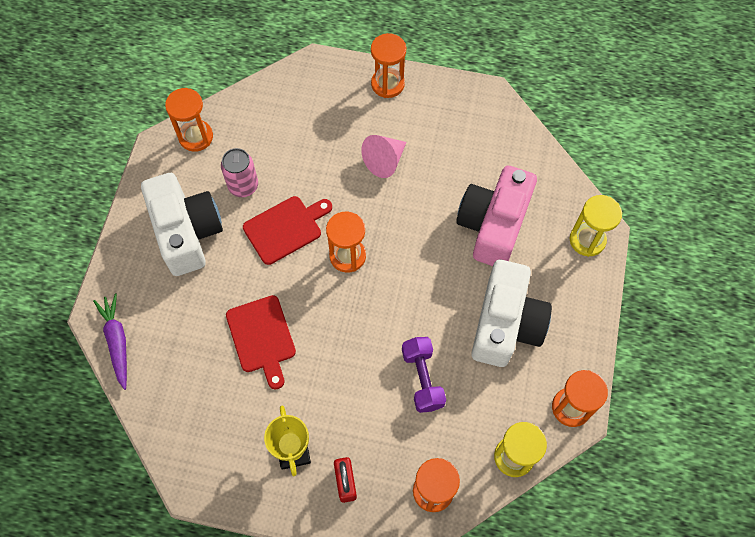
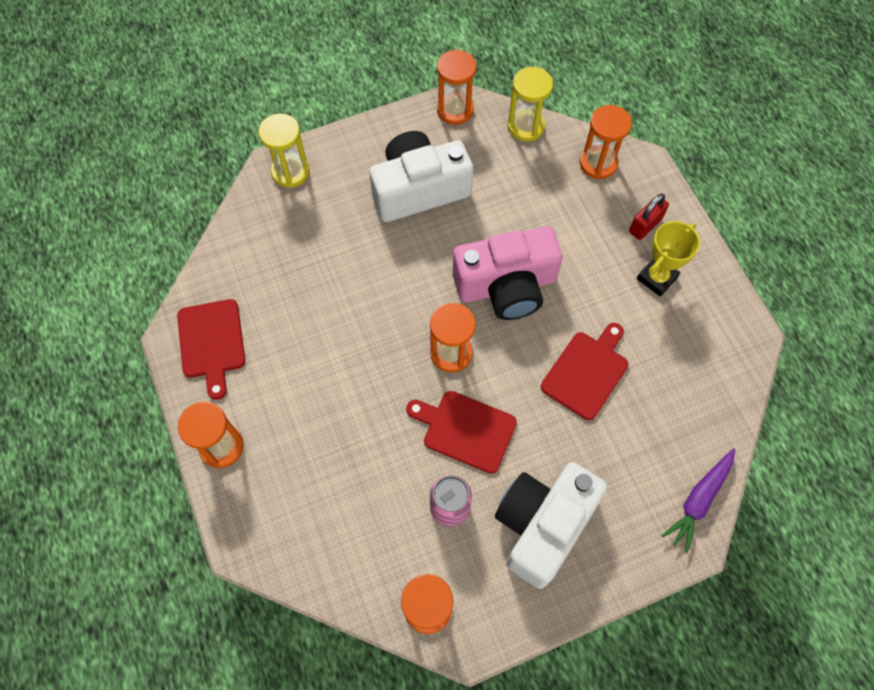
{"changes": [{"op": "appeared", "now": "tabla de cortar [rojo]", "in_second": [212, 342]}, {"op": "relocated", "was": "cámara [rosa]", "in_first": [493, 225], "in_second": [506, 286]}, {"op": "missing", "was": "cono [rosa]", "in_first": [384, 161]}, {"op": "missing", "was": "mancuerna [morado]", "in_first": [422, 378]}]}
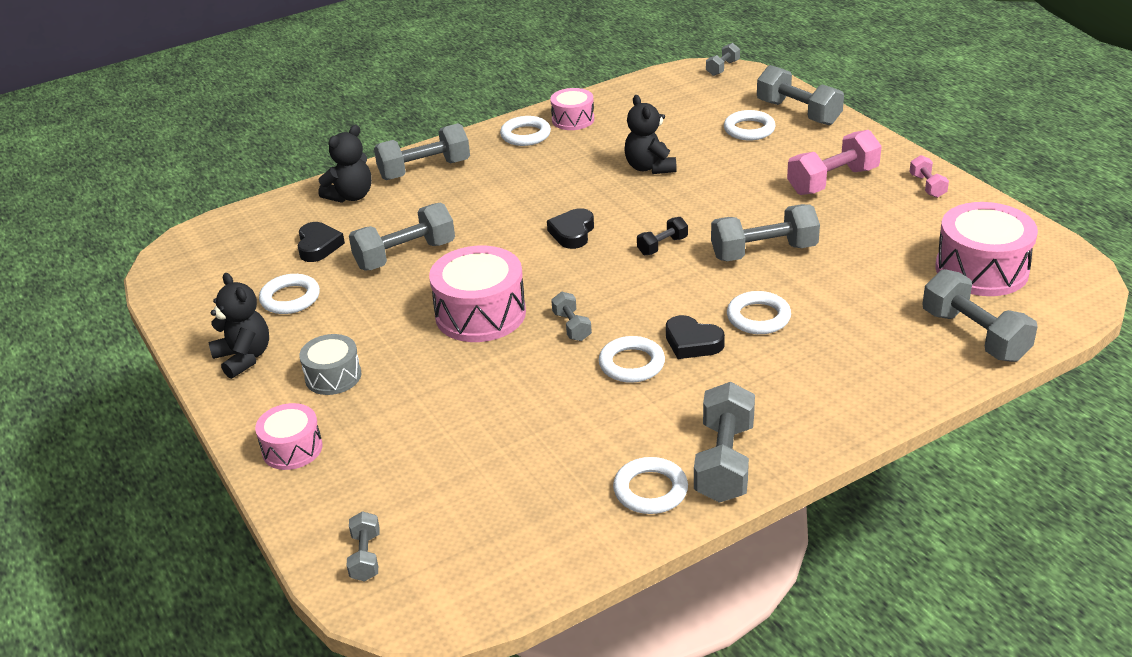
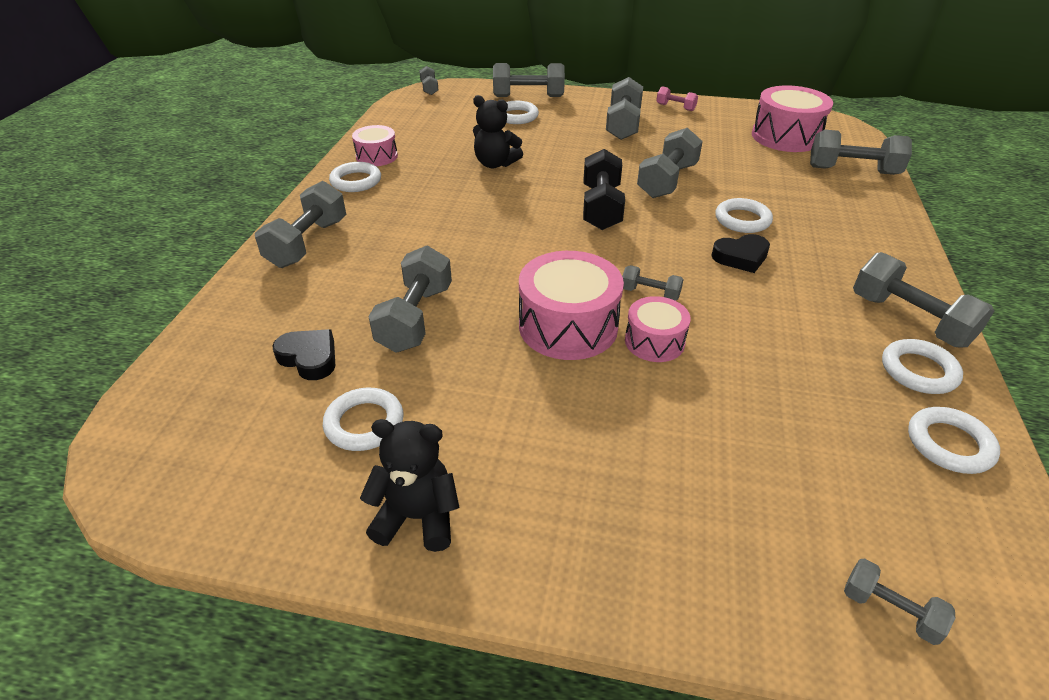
{"changes": [{"op": "size", "was": "mancuerna [negro]", "in_first": [662, 246], "in_second": [601, 207], "ratio": 1.9}, {"op": "colour", "was": "mancuerna [rosa]", "now": "mancuerna [gris]", "in_first": [832, 181], "in_second": [623, 125]}, {"op": "relocated", "was": "tambor [rosa]", "in_first": [292, 449], "in_second": [654, 341]}, {"op": "relocated", "was": "anillo [blanco]", "in_first": [631, 364], "in_second": [949, 444]}, {"op": "missing", "was": "tambor [gris]", "in_first": [333, 376]}, {"op": "missing", "was": "osito [negro]", "in_first": [351, 196]}, {"op": "missing", "was": "corazón [negro]", "in_first": [572, 233]}]}
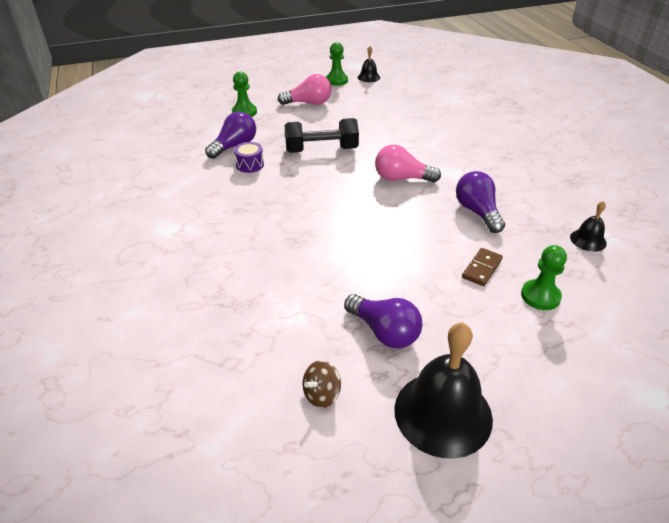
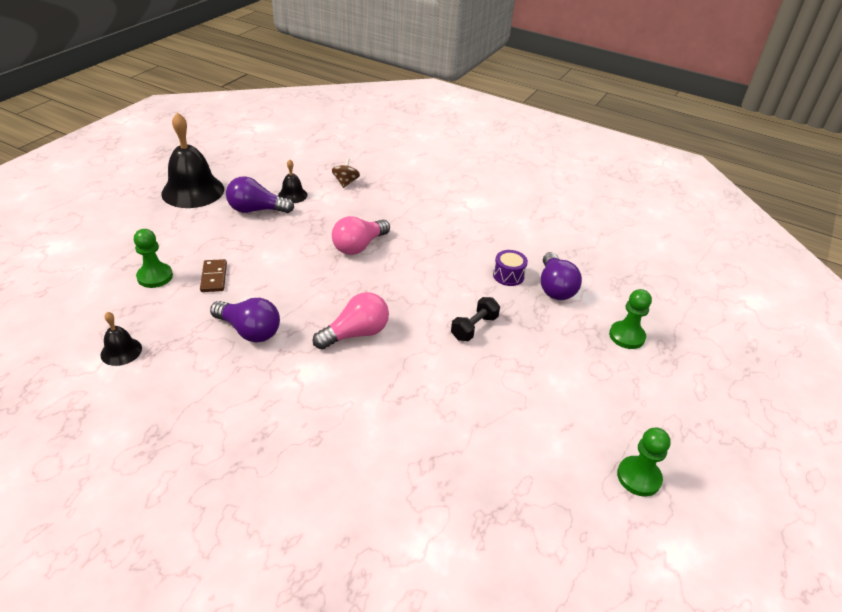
{"changes": [{"op": "relocated", "was": "campana [negro]", "in_first": [368, 77], "in_second": [292, 195]}, {"op": "relocated", "was": "peonza [marrón]", "in_first": [321, 394], "in_second": [346, 182]}, {"op": "relocated", "was": "bombilla [rosa]", "in_first": [309, 103], "in_second": [358, 246]}, {"op": "size", "was": "mancuerna [negro]", "in_first": [321, 150], "in_second": [474, 327], "ratio": 0.6}]}
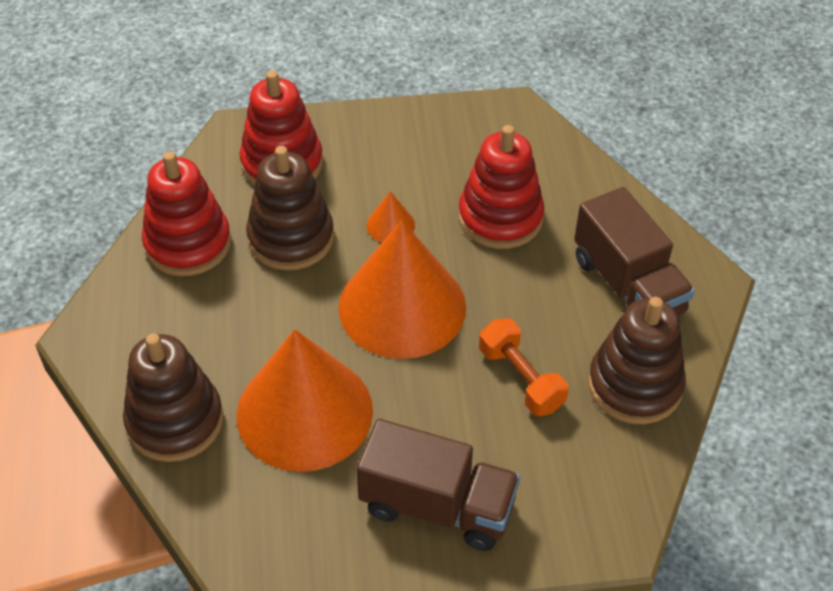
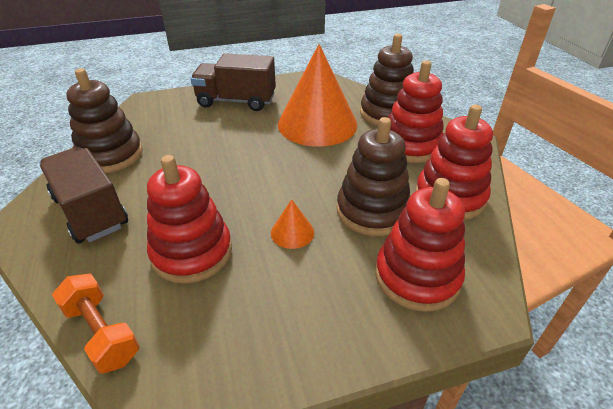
{"changes": [{"op": "relocated", "was": "mancuerna [naranja]", "in_first": [521, 379], "in_second": [102, 332]}, {"op": "appeared", "now": "juguete apilable [rojo]", "in_second": [410, 146]}, {"op": "missing", "was": "cono [naranja]", "in_first": [402, 306]}]}
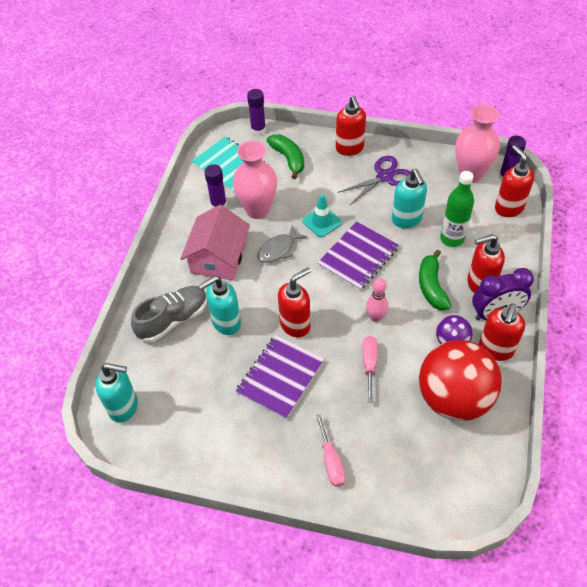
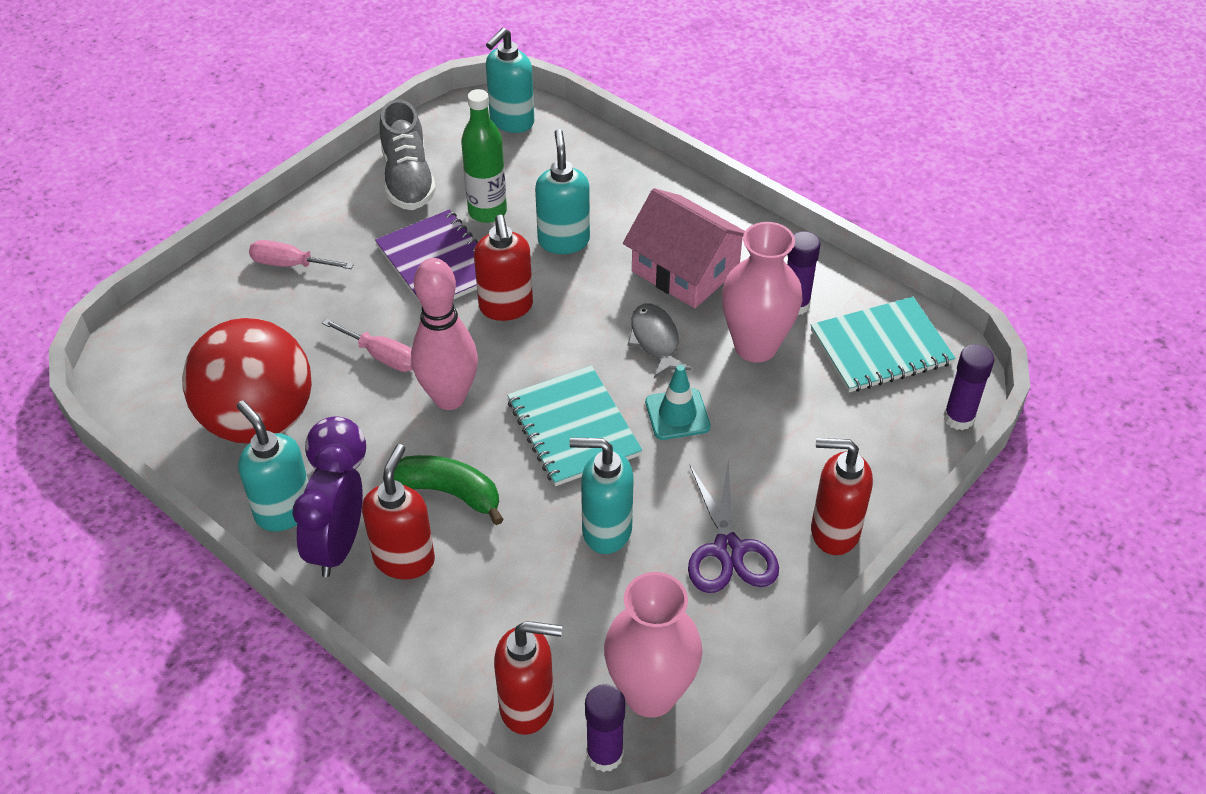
{"changes": [{"op": "colour", "was": "dispensador de jabón [rojo]", "now": "dispensador de jabón [turquesa]", "in_first": [495, 349], "in_second": [284, 510]}, {"op": "relocated", "was": "zapato [gris]", "in_first": [173, 319], "in_second": [408, 179]}, {"op": "size", "was": "bolo [rosa]", "in_first": [375, 317], "in_second": [449, 398], "ratio": 1.76}, {"op": "relocated", "was": "botella [verde]", "in_first": [452, 239], "in_second": [487, 212]}, {"op": "colour", "was": "cuaderno [morado]", "now": "cuaderno [turquesa]", "in_first": [358, 257], "in_second": [573, 428]}, {"op": "missing", "was": "plátano [verde]", "in_first": [288, 159]}]}
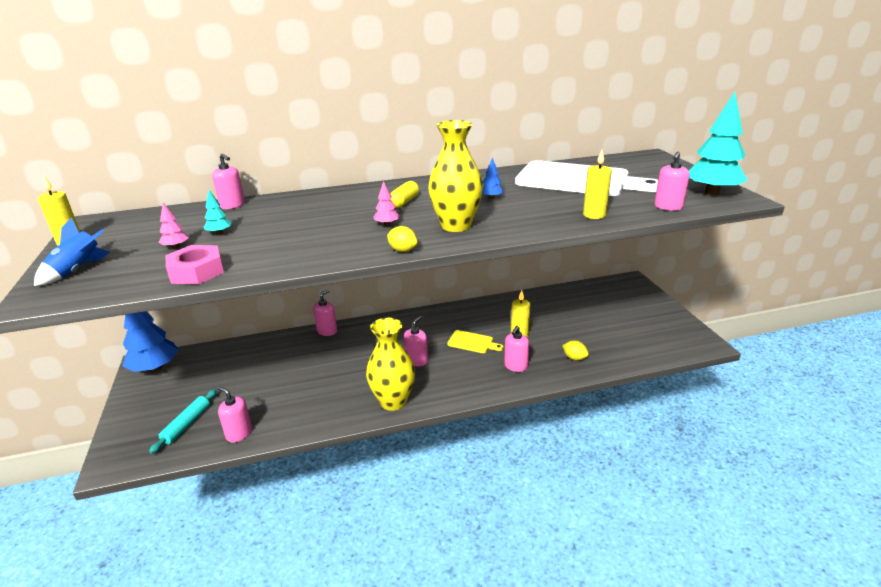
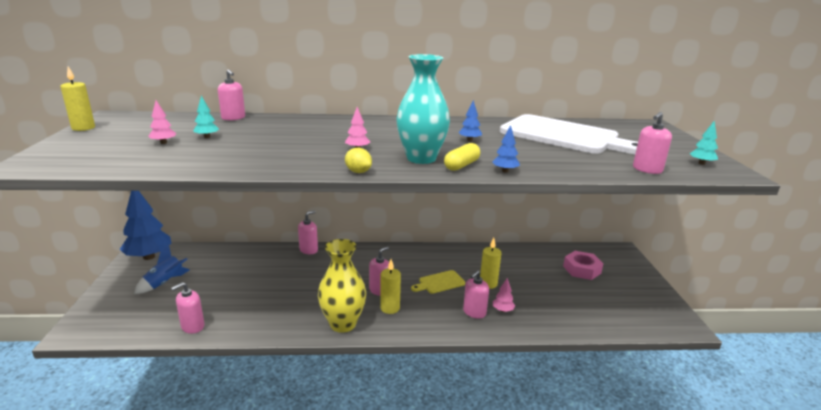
{"changes": [{"op": "relocated", "was": "cohete [azul]", "in_first": [77, 270], "in_second": [165, 283]}, {"op": "spun", "was": "dispensador de jabón [rosa]", "in_first": [239, 433], "in_second": [192, 326], "clockwise": -90}, {"op": "relocated", "was": "vela [amarillo]", "in_first": [594, 215], "in_second": [390, 308]}, {"op": "colour", "was": "florero [amarillo]", "now": "florero [turquesa]", "in_first": [456, 226], "in_second": [421, 158]}, {"op": "spun", "was": "tabla de cortar [amarillo]", "in_first": [472, 342], "in_second": [439, 282], "clockwise": 120}, {"op": "relocated", "was": "cápsula [amarillo]", "in_first": [404, 202], "in_second": [461, 165]}, {"op": "appeared", "now": "árbol [azul]", "in_second": [505, 171]}, {"op": "appeared", "now": "árbol [rosa]", "in_second": [502, 310]}, {"op": "relocated", "was": "tuerca [rosa]", "in_first": [197, 272], "in_second": [582, 269]}, {"op": "size", "was": "árbol [turquesa]", "in_first": [712, 193], "in_second": [701, 163], "ratio": 0.43}, {"op": "missing", "was": "rodillo [turquesa]", "in_first": [186, 424]}, {"op": "missing", "was": "limón [amarillo]", "in_first": [574, 358]}]}
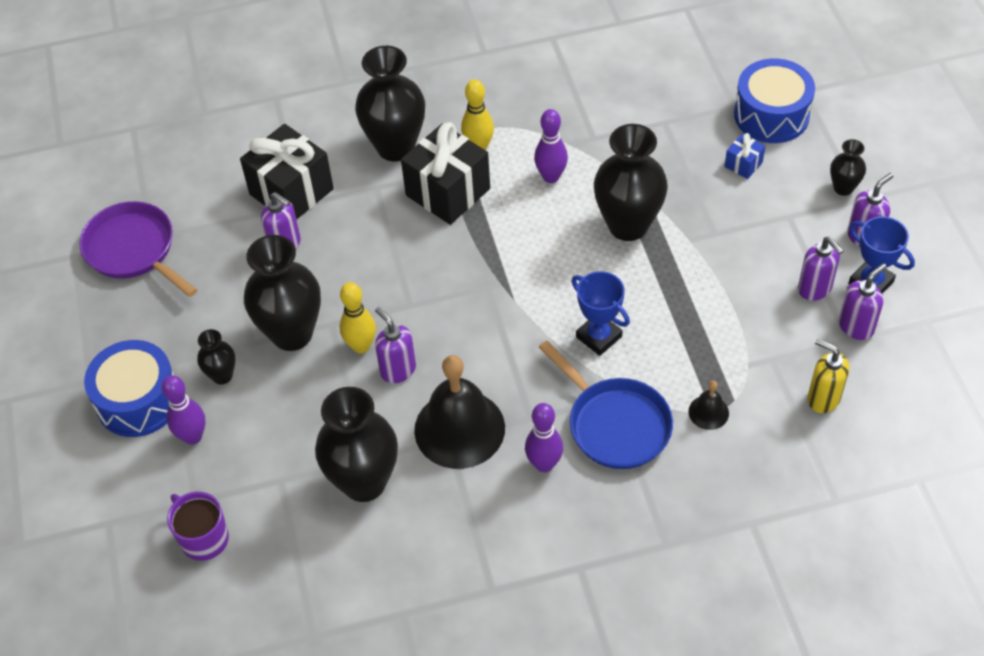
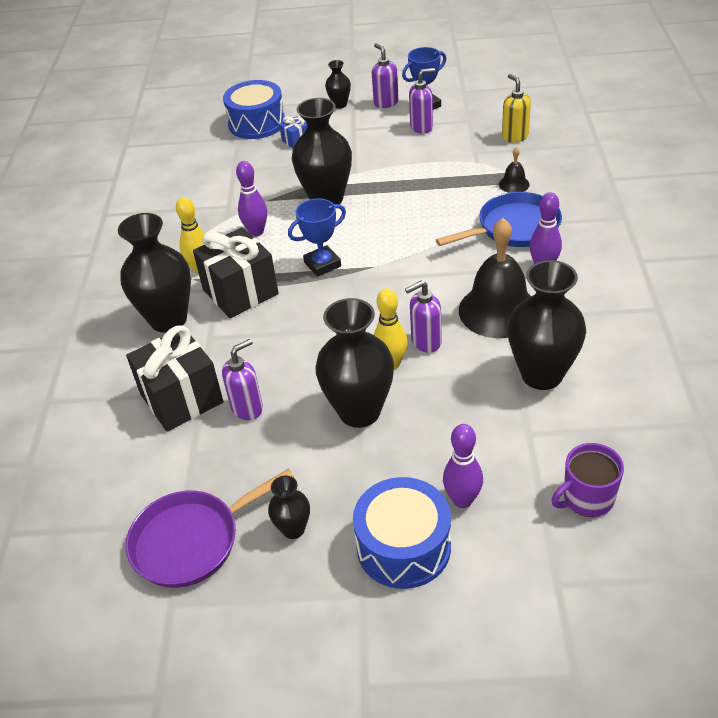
{"changes": [{"op": "relocated", "was": "florero [negro]", "in_first": [222, 375], "in_second": [293, 529]}, {"op": "relocated", "was": "trofeo [azul]", "in_first": [598, 337], "in_second": [322, 264]}, {"op": "spun", "was": "dispensador de jabón [amarillo]", "in_first": [823, 398], "in_second": [514, 136], "clockwise": 105}, {"op": "missing", "was": "dispensador de jabón [morado]", "in_first": [856, 326]}]}
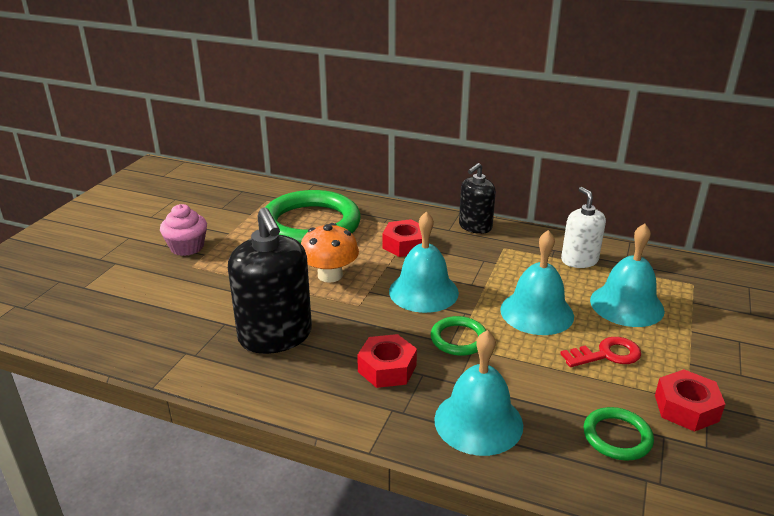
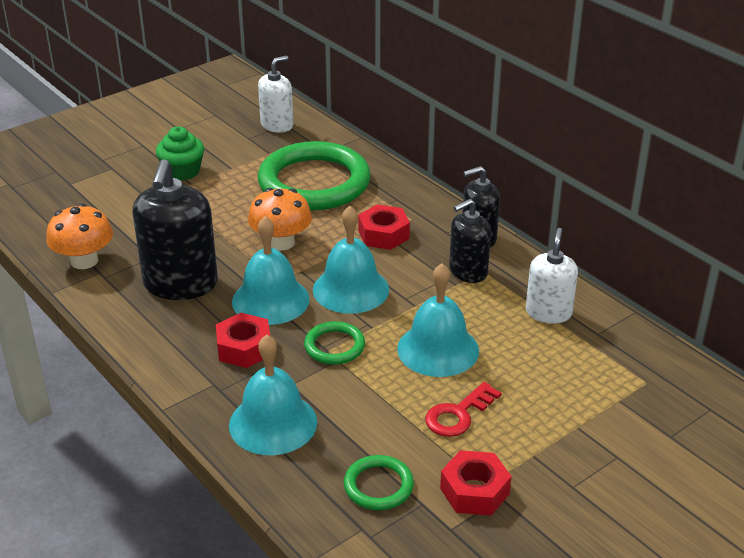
{"changes": [{"op": "appeared", "now": "seta [naranja]", "in_second": [84, 261]}, {"op": "colour", "was": "magdalena [rosa]", "now": "magdalena [verde]", "in_first": [187, 247], "in_second": [182, 171]}, {"op": "relocated", "was": "campana [turquesa]", "in_first": [626, 305], "in_second": [270, 300]}, {"op": "appeared", "now": "dispensador de jabón [blanco]", "in_second": [277, 125]}, {"op": "spun", "was": "llave [rojo]", "in_first": [606, 354], "in_second": [458, 414], "clockwise": 120}, {"op": "appeared", "now": "dispensador de jabón [negro]", "in_second": [468, 271]}]}
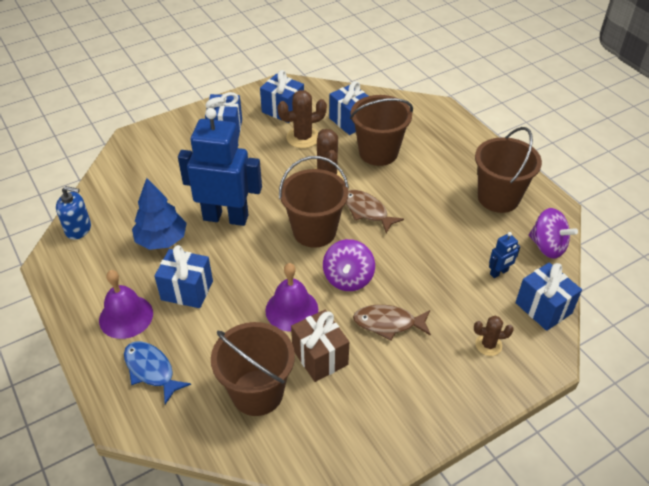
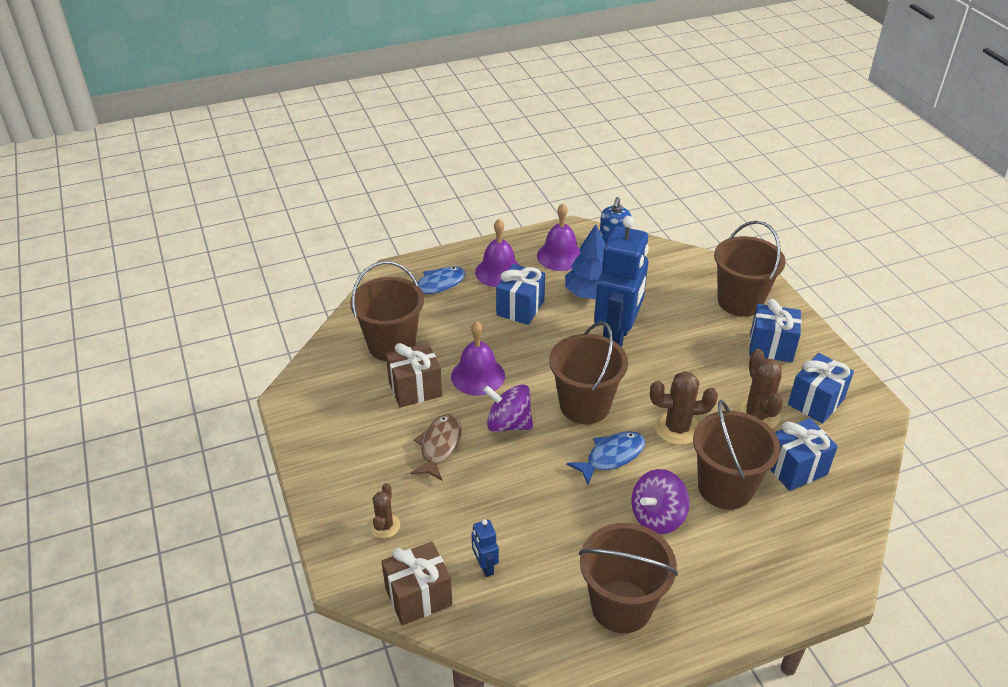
{"changes": [{"op": "colour", "was": "regalo [azul]", "now": "regalo [marrón]", "in_first": [543, 308], "in_second": [418, 597]}, {"op": "appeared", "now": "campana [morado]", "in_second": [560, 256]}, {"op": "colour", "was": "pez [marrón]", "now": "pez [azul]", "in_first": [367, 211], "in_second": [611, 457]}, {"op": "relocated", "was": "peonza [morado]", "in_first": [547, 246], "in_second": [657, 517]}, {"op": "appeared", "now": "balde [marrón]", "in_second": [740, 301]}]}
